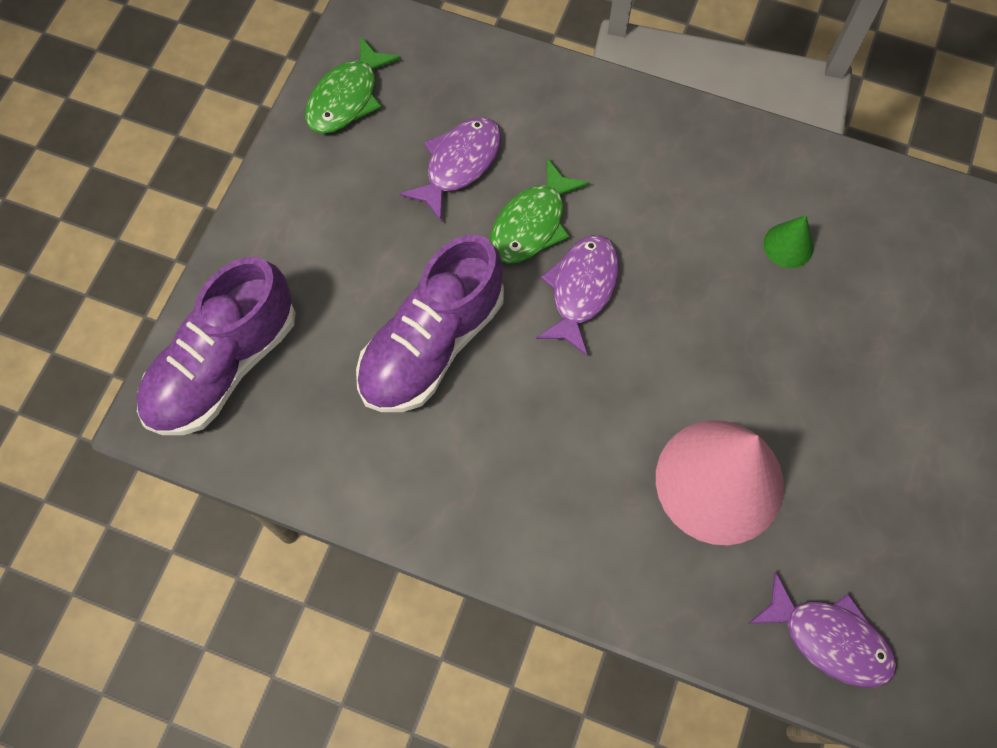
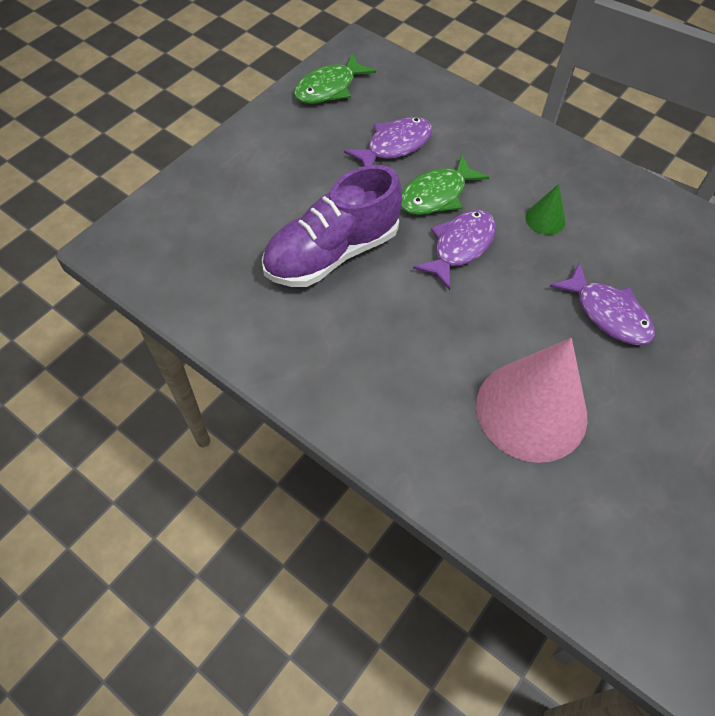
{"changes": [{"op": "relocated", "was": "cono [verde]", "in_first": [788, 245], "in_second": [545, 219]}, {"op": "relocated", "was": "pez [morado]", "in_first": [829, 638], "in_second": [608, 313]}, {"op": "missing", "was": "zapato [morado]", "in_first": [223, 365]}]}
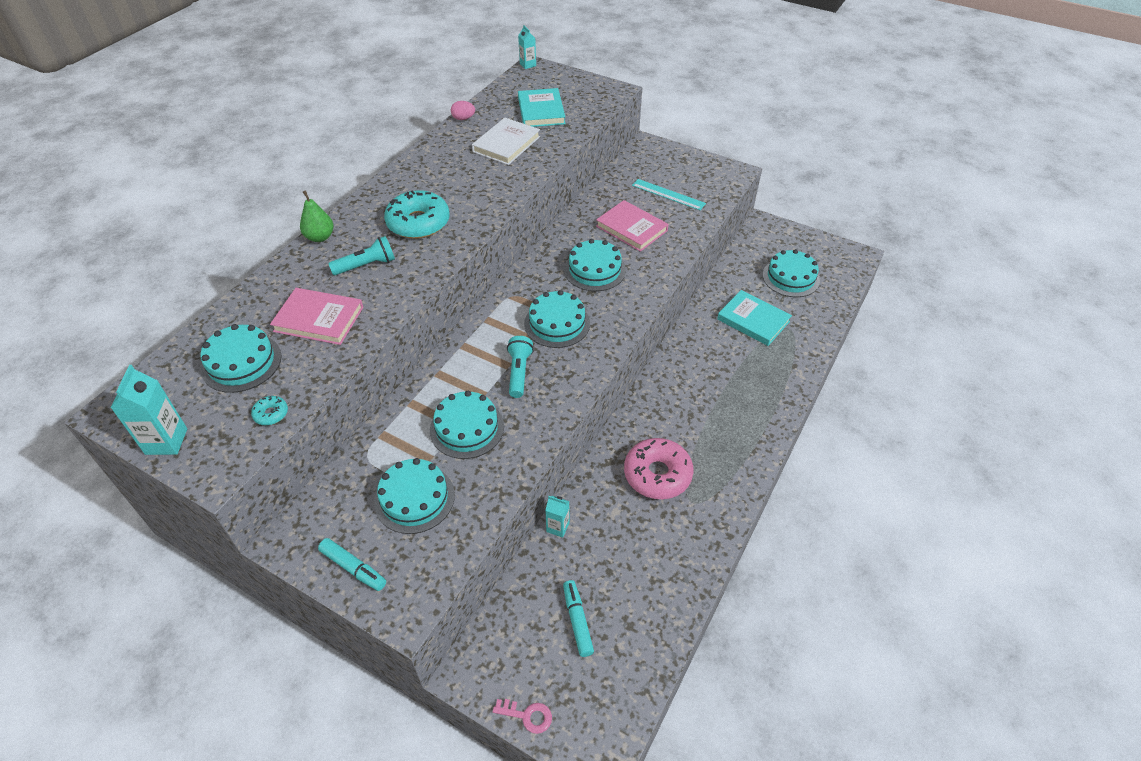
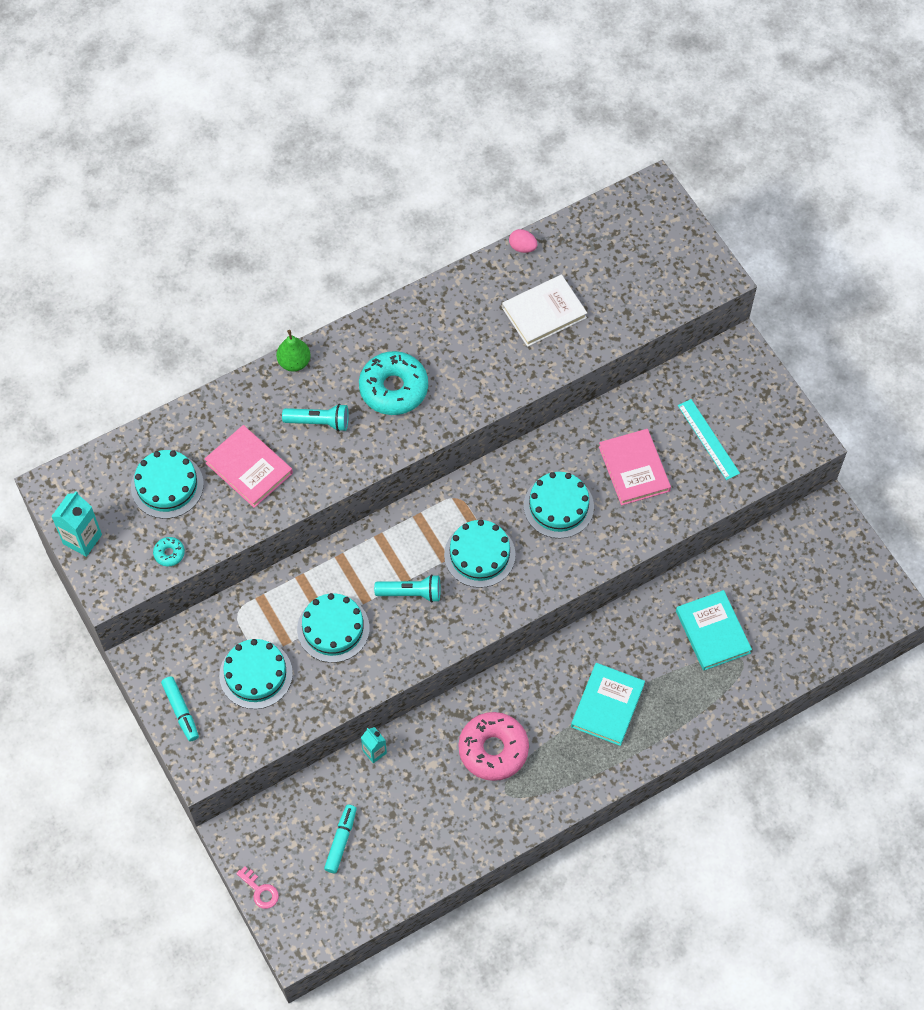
{"changes": [{"op": "spun", "was": "lámpara de mano [turquesa]", "in_first": [519, 372], "in_second": [411, 593], "clockwise": 60}, {"op": "relocated", "was": "libro [turquesa]", "in_first": [541, 111], "in_second": [607, 705]}, {"op": "missing", "was": "cartón de leche [turquesa]", "in_first": [528, 65]}, {"op": "missing", "was": "tarta [turquesa]", "in_first": [791, 277]}]}
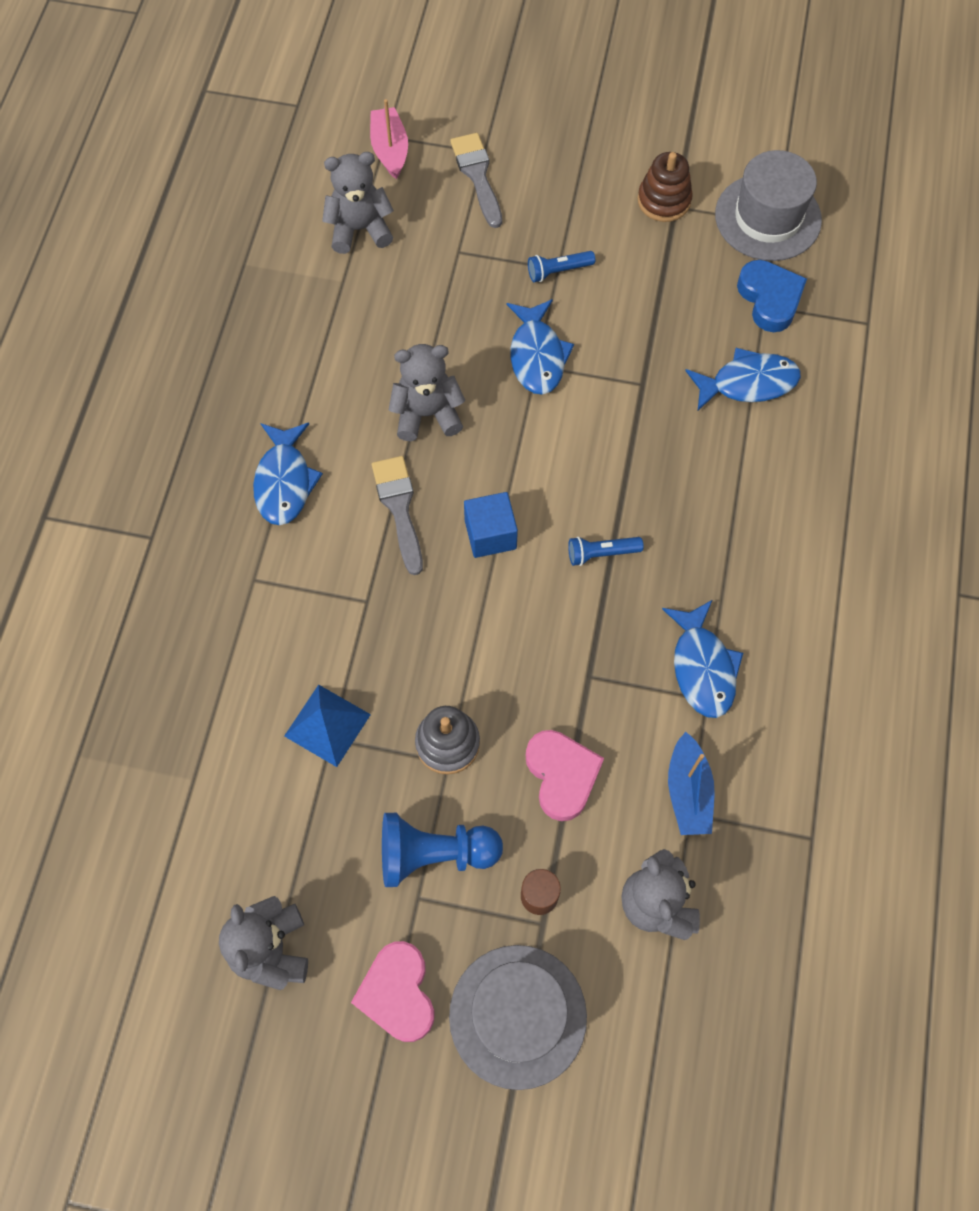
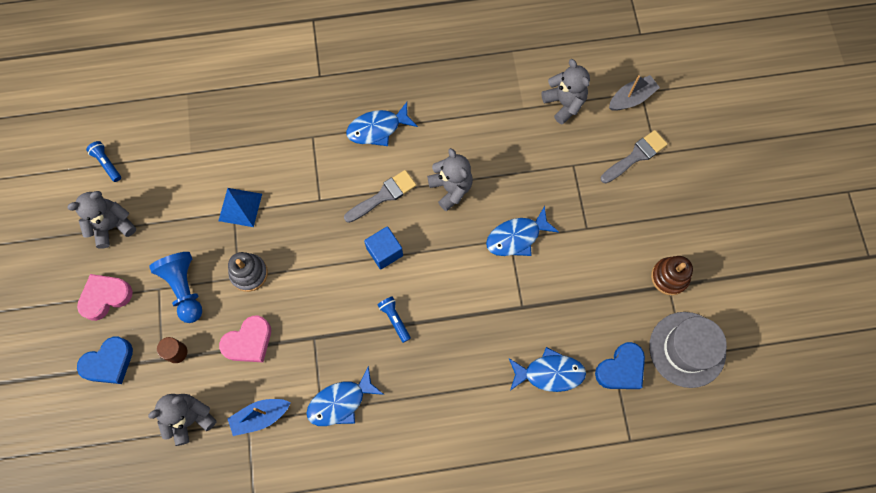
{"changes": [{"op": "exchanged", "was": "sombrero [gris]", "now": "corazón [azul]", "in_first": [518, 1016], "in_second": [109, 363]}, {"op": "relocated", "was": "lámpara de mano [azul]", "in_first": [558, 271], "in_second": [107, 163]}, {"op": "spun", "was": "pez [azul]", "in_first": [748, 383], "in_second": [549, 373], "clockwise": -60}, {"op": "colour", "was": "barco [rosa]", "now": "barco [gris]", "in_first": [390, 150], "in_second": [631, 98]}]}
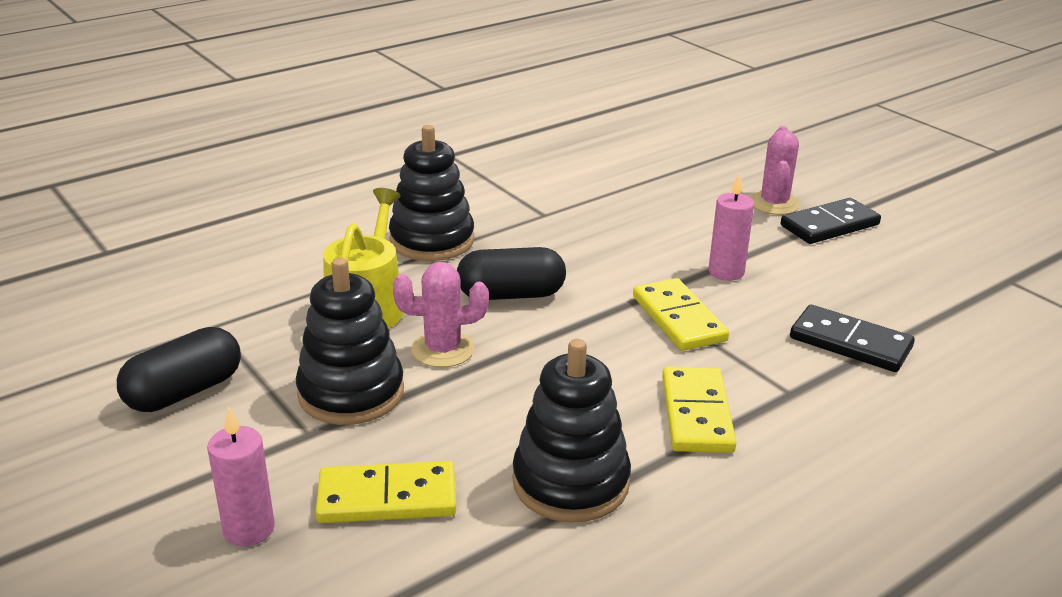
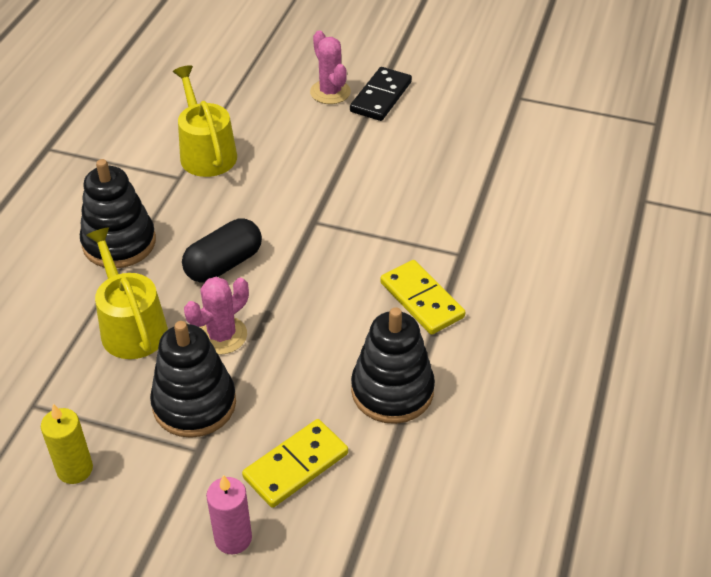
{"changes": [{"op": "exchanged", "was": "cápsula [negro]", "now": "vela [amarillo]", "in_first": [184, 391], "in_second": [75, 469]}, {"op": "appeared", "now": "regadera [amarillo]", "in_second": [206, 152]}, {"op": "missing", "was": "ficha de dominó [amarillo]", "in_first": [679, 319]}, {"op": "missing", "was": "vela [rosa]", "in_first": [726, 272]}, {"op": "missing", "was": "ficha de dominó [negro]", "in_first": [850, 343]}]}
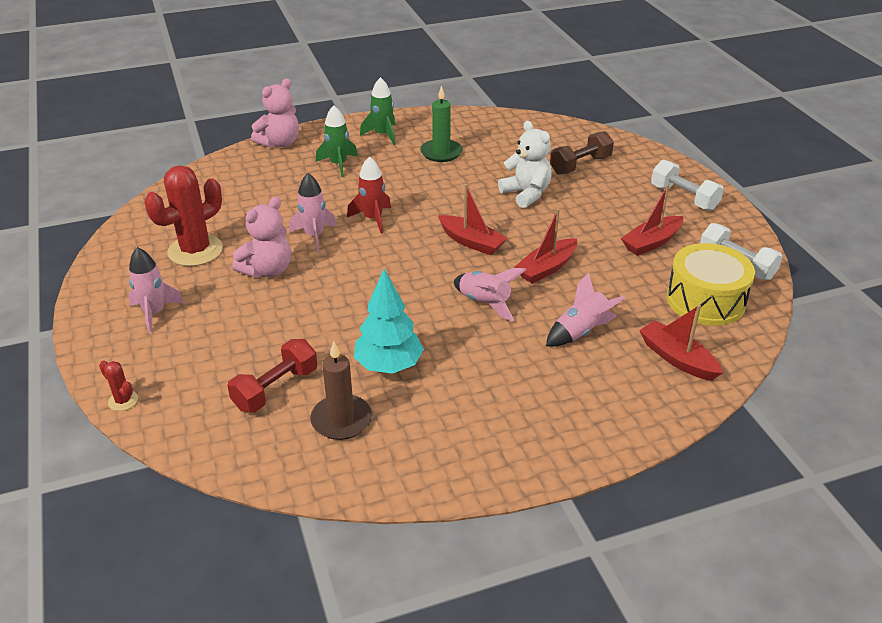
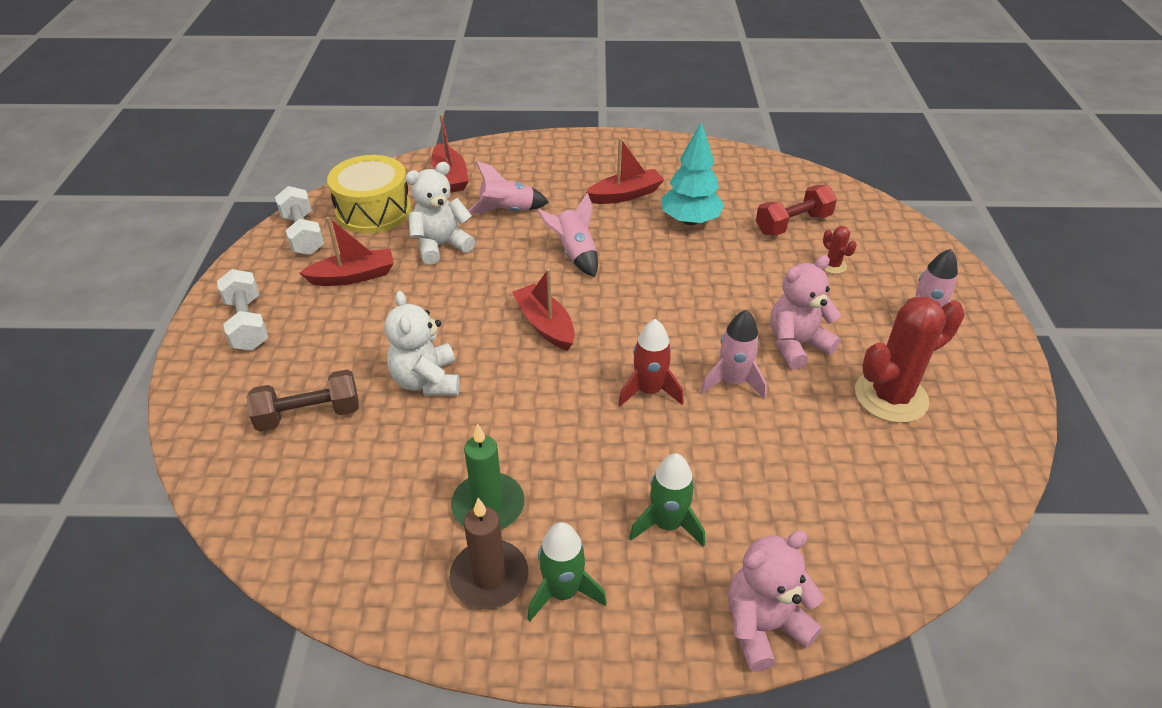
{"changes": [{"op": "appeared", "now": "osito [blanco]", "in_second": [441, 246]}, {"op": "relocated", "was": "vela [marrón]", "in_first": [341, 420], "in_second": [489, 577]}, {"op": "relocated", "was": "barco [rojo]", "in_first": [546, 268], "in_second": [625, 195]}, {"op": "relocated", "was": "cactus [rojo]", "in_first": [123, 401], "in_second": [833, 265]}]}
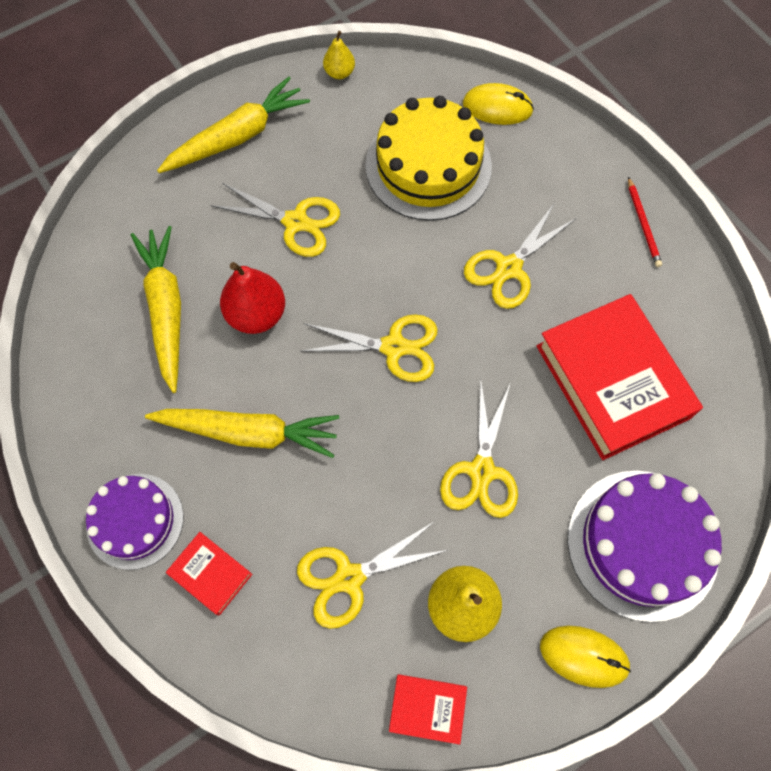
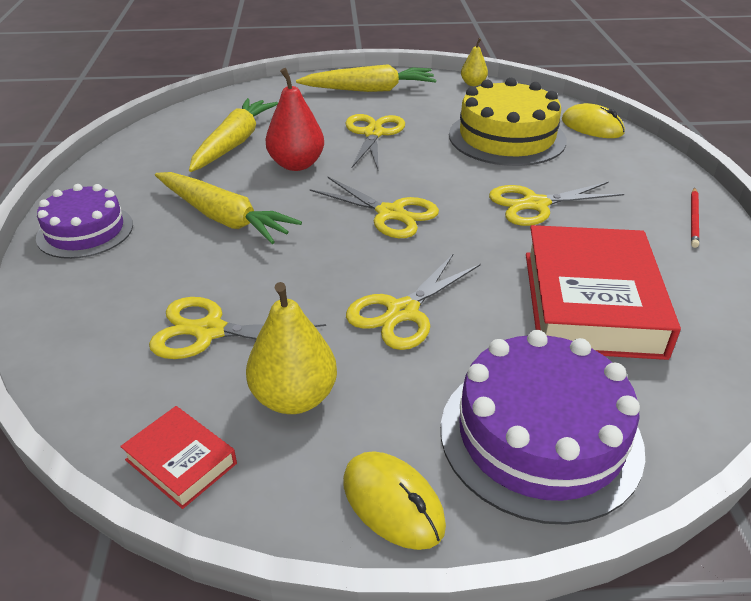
{"changes": [{"op": "spun", "was": "tijeras [amarillo]", "in_first": [296, 222], "in_second": [373, 133], "clockwise": -135}, {"op": "missing", "was": "libro [rojo]", "in_first": [211, 574]}]}
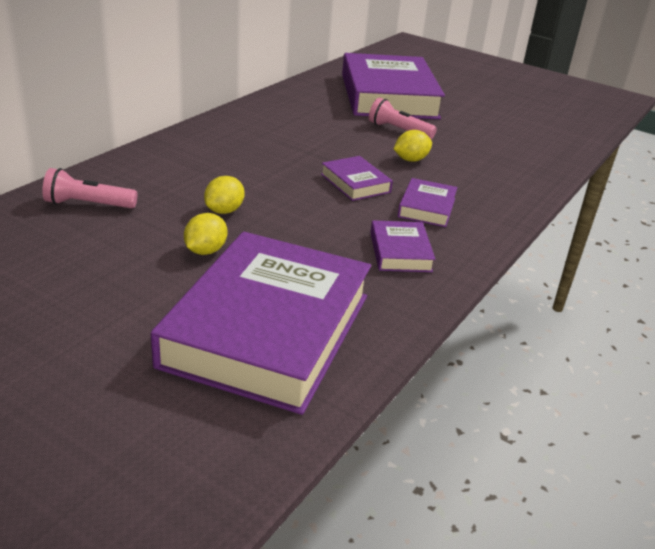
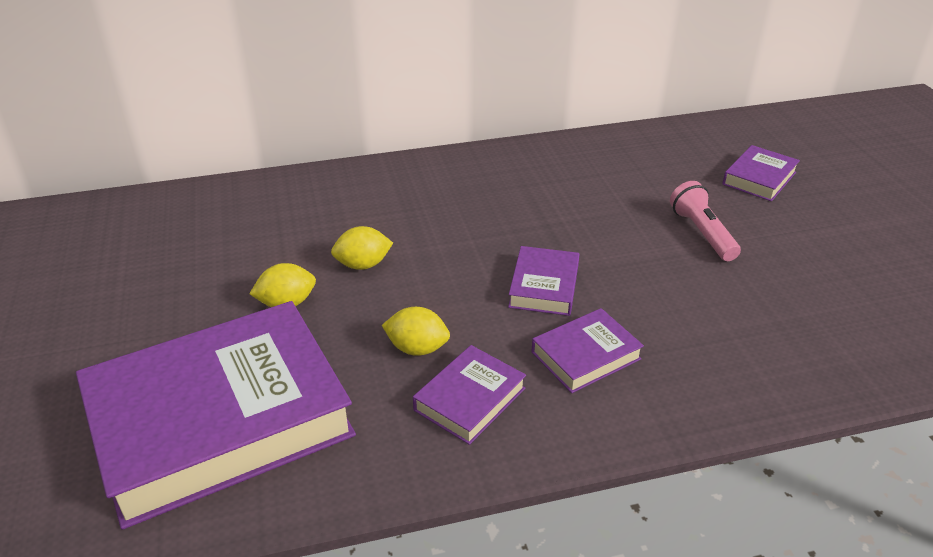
{"changes": [{"op": "relocated", "was": "limón [amarillo]", "in_first": [410, 160], "in_second": [417, 348]}, {"op": "size", "was": "libro [morado]", "in_first": [388, 96], "in_second": [759, 178], "ratio": 0.43}, {"op": "missing", "was": "lámpara de mano [rosa]", "in_first": [88, 204]}]}
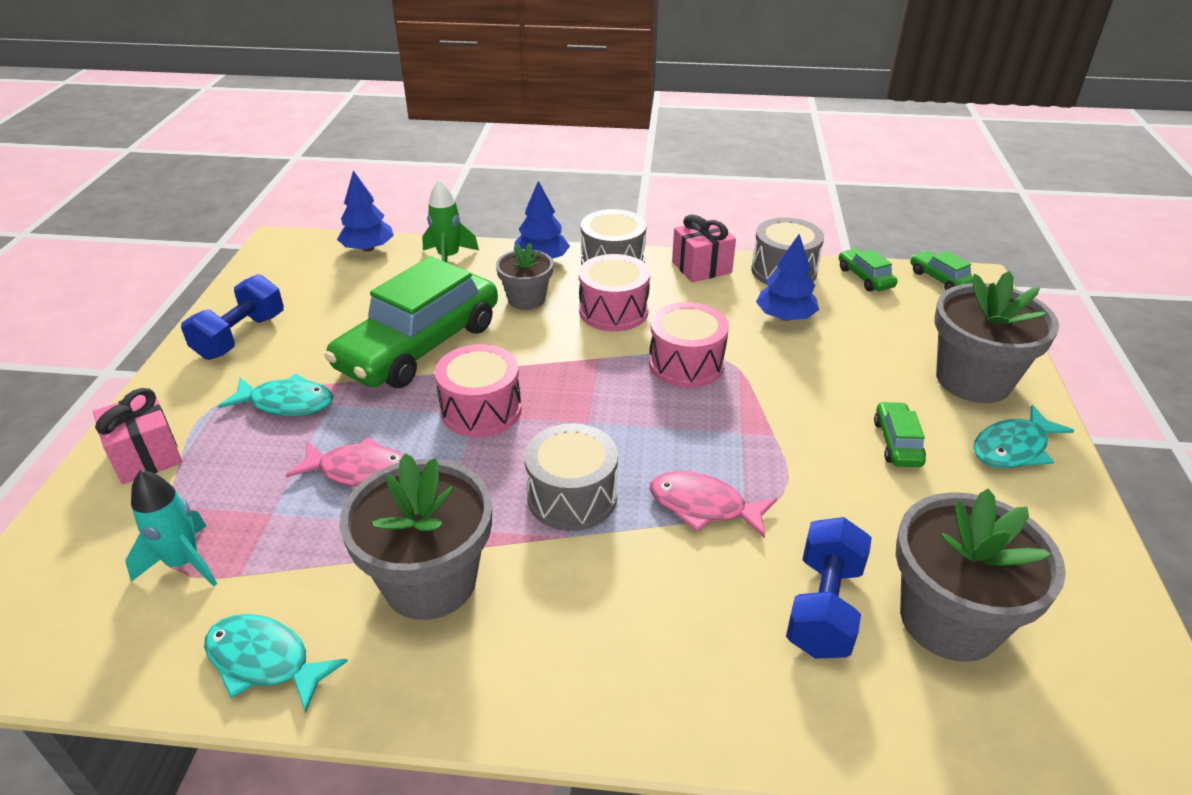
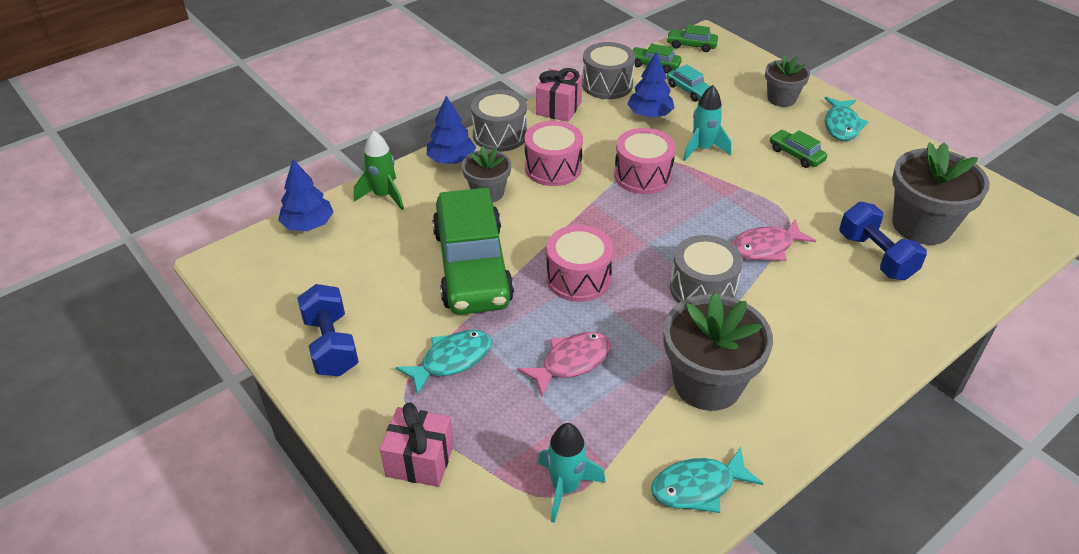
{"changes": [{"op": "appeared", "now": "coche [turquesa]", "in_second": [689, 90]}, {"op": "appeared", "now": "cohete [turquesa]", "in_second": [702, 149]}, {"op": "size", "was": "maceta [gris]", "in_first": [973, 380], "in_second": [781, 98], "ratio": 0.58}]}
